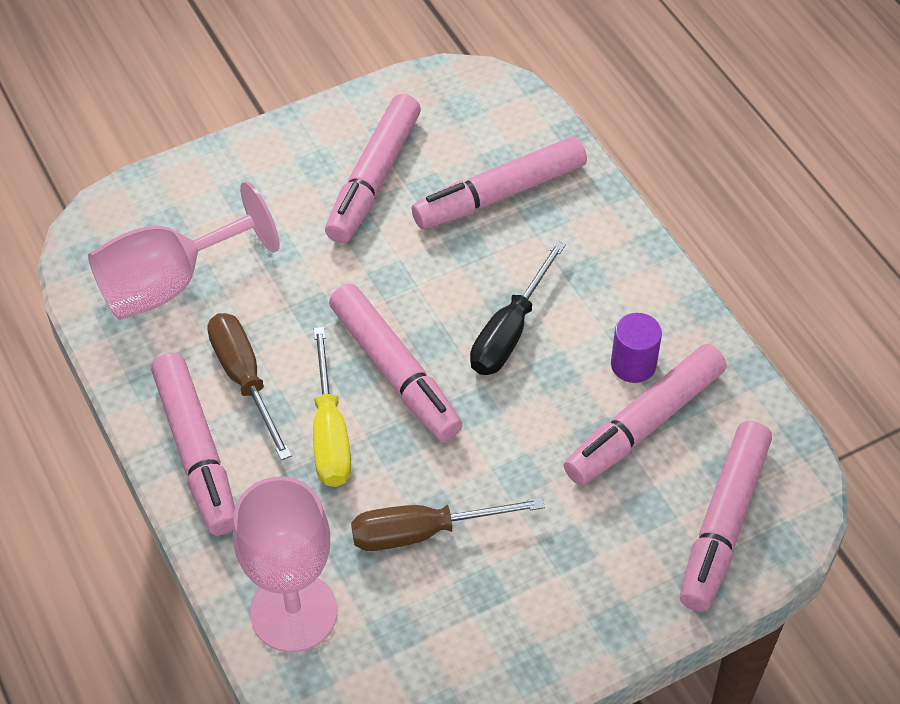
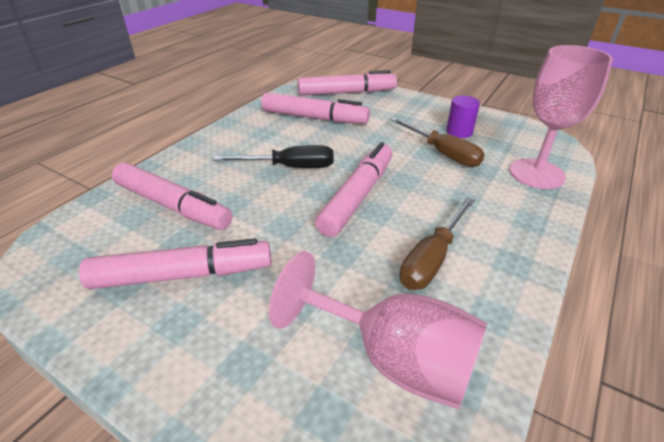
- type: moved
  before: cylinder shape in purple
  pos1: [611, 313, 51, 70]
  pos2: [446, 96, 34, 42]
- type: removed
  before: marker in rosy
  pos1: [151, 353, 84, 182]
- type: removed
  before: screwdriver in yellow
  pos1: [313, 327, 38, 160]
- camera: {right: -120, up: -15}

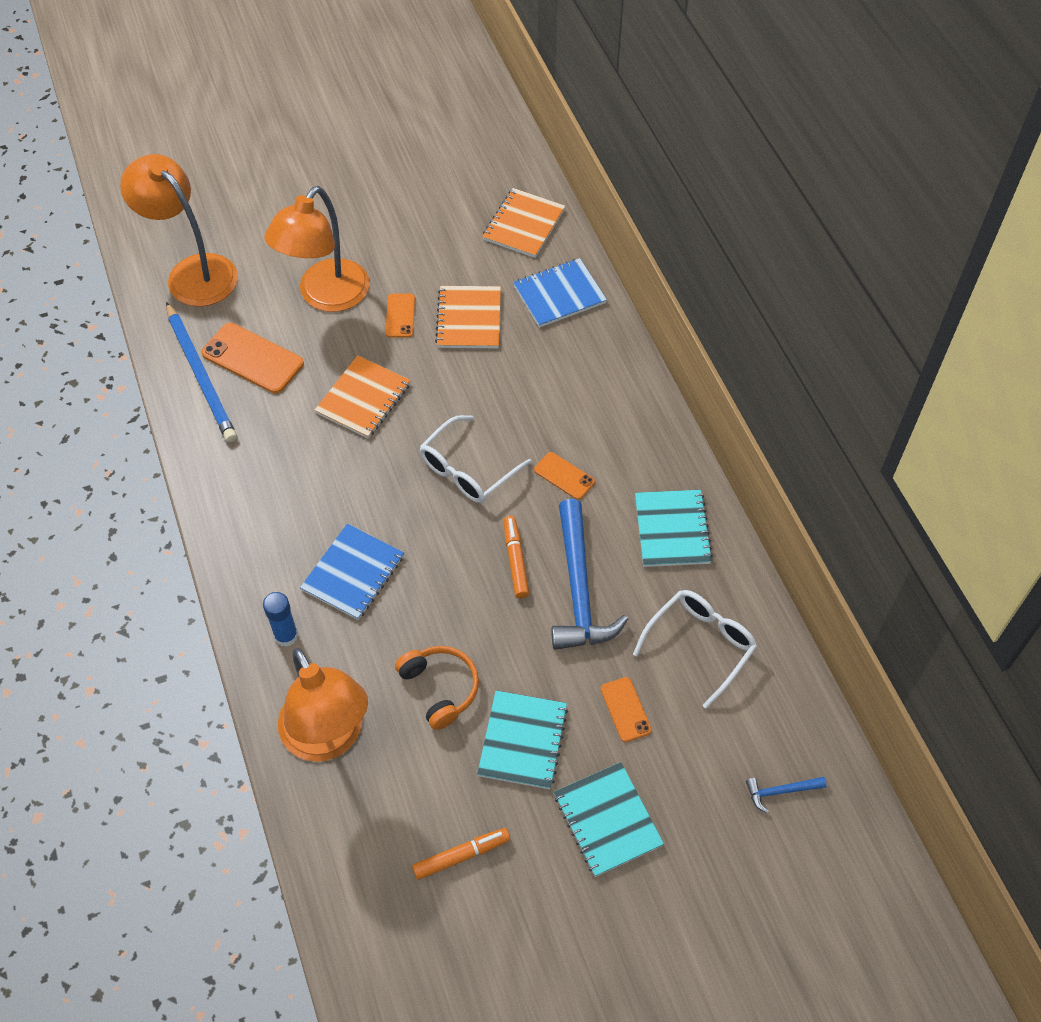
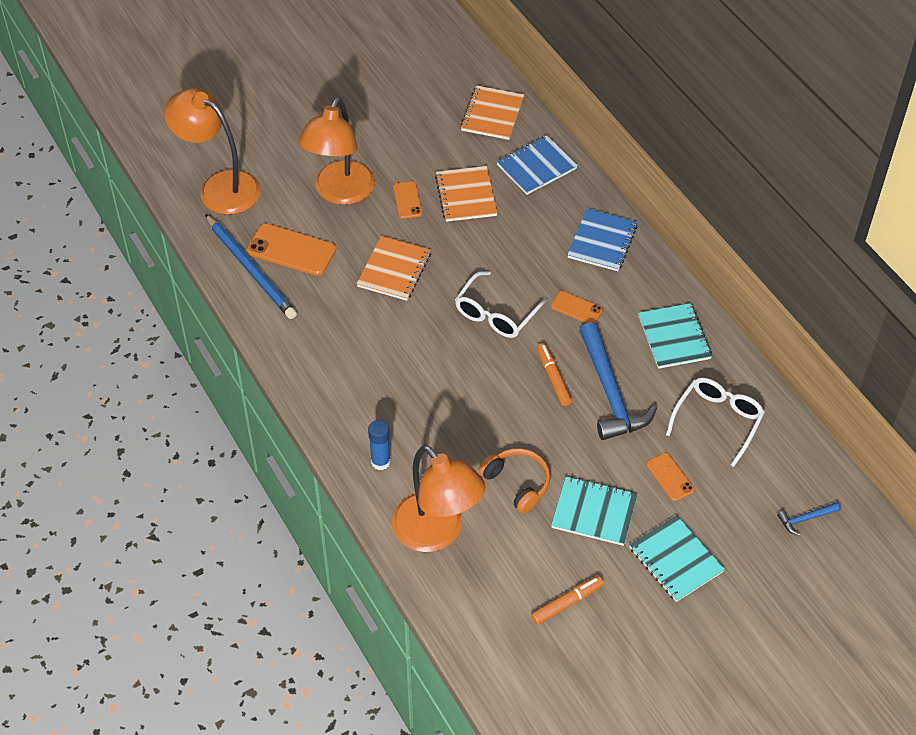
- type: turned
  before: notepad in teal
  pos1: [477, 690, 91, 99]
  pos2: [551, 476, 87, 70]
  turn: -75
- type: moved
  before: notepad in blue
  pos1: [300, 524, 104, 96]
  pos2: [567, 208, 70, 63]
- camera: {right: -10, up: -5}

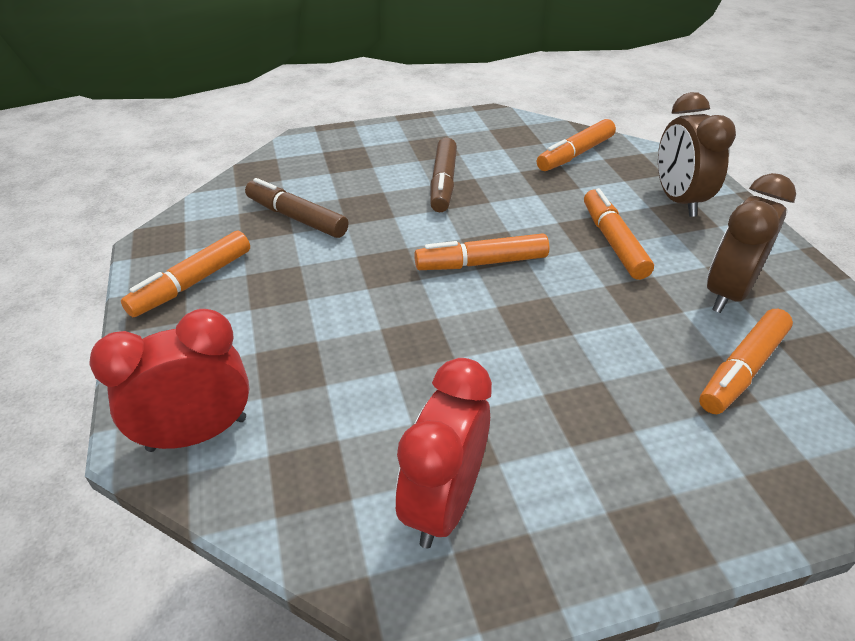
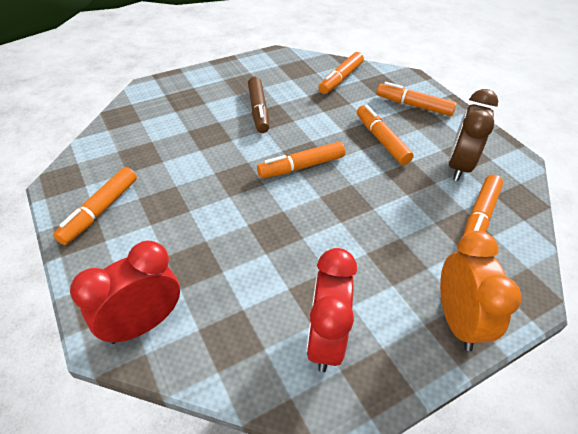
- type: replaced
  before: clock in brown
  after: marker in orange-coloured
  pos1: [658, 92, 78, 125]
  pos2: [377, 82, 80, 34]
- type: added
  after: clock in orange-coloured
  pos2: [440, 231, 81, 120]
- type: removed
  before: marker in brown
  pos1: [245, 178, 103, 60]
- camera: {right: -15, up: 5}

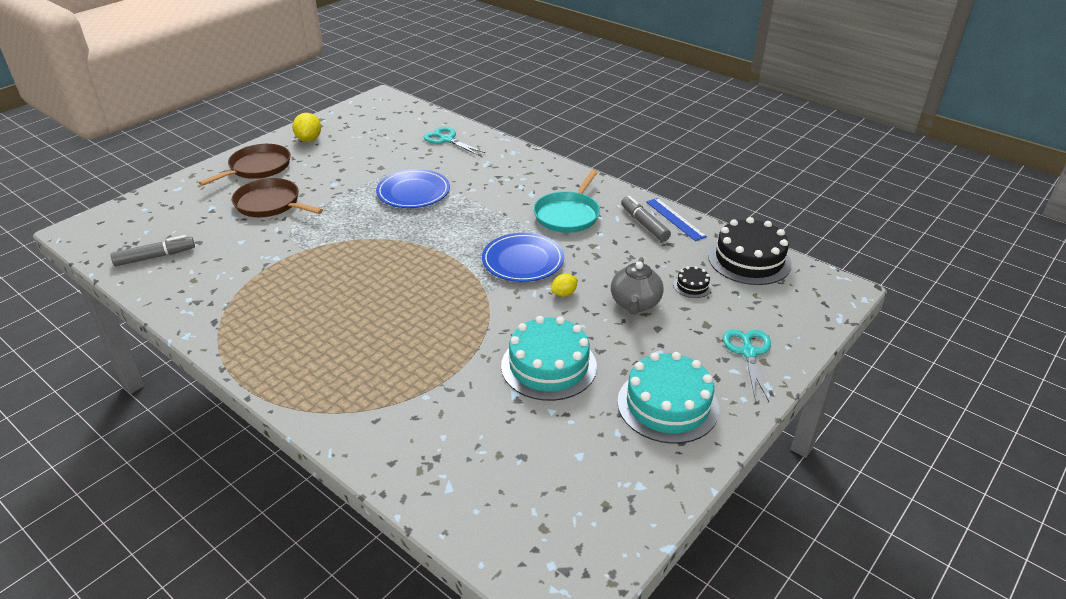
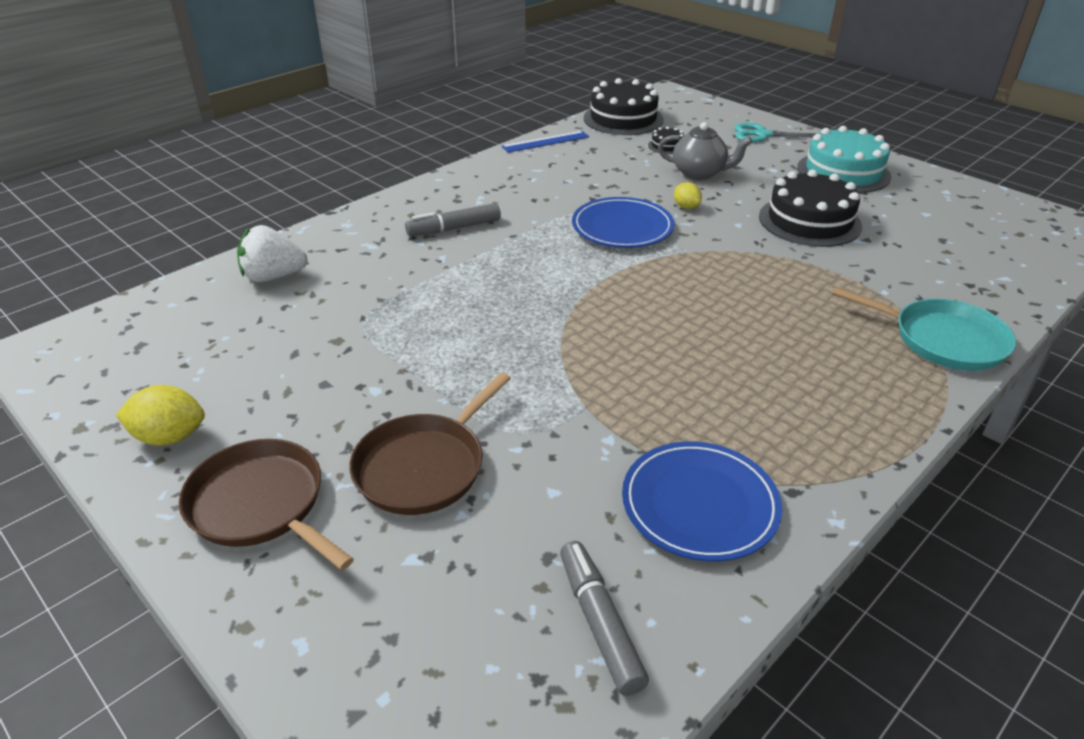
- type: replaced
  before: shears in teal
  after: berry in snow-white
  pos1: [424, 127, 61, 29]
  pos2: [237, 225, 71, 57]
- type: moved
  before: marker in ash-grey
  pos1: [621, 196, 50, 46]
  pos2: [405, 203, 96, 33]
- type: moved
  before: dinner plate in blue
  pos1: [376, 169, 74, 39]
  pos2: [622, 442, 160, 119]
- type: recoloured
  before: layer cake in teal
  after: layer cake in ebony
  pos1: [501, 316, 96, 85]
  pos2: [759, 170, 103, 77]
- type: moved
  before: skillet in teal
  pos1: [533, 170, 67, 63]
  pos2: [832, 287, 184, 84]
- camera: {right: -85, up: 0}

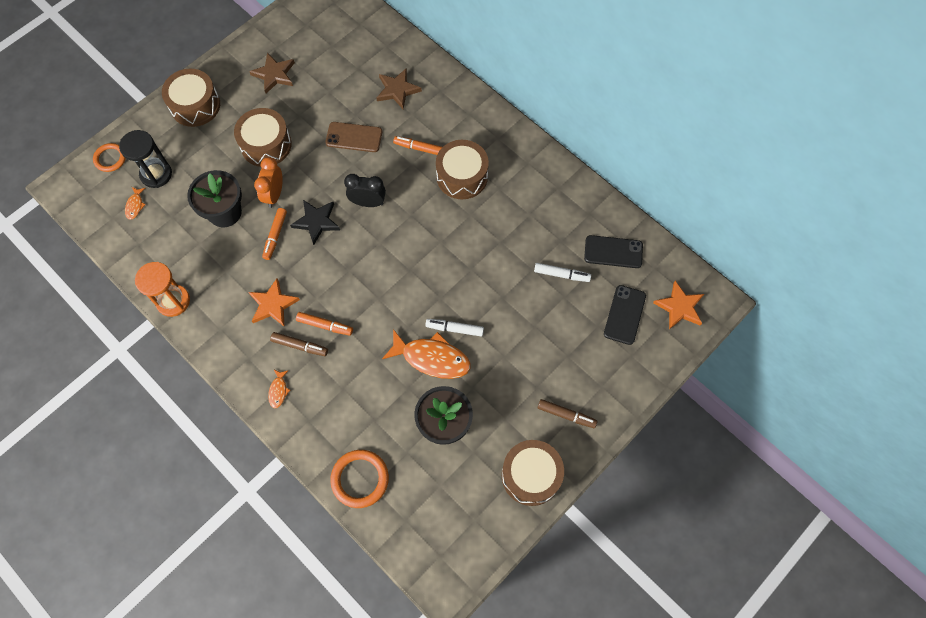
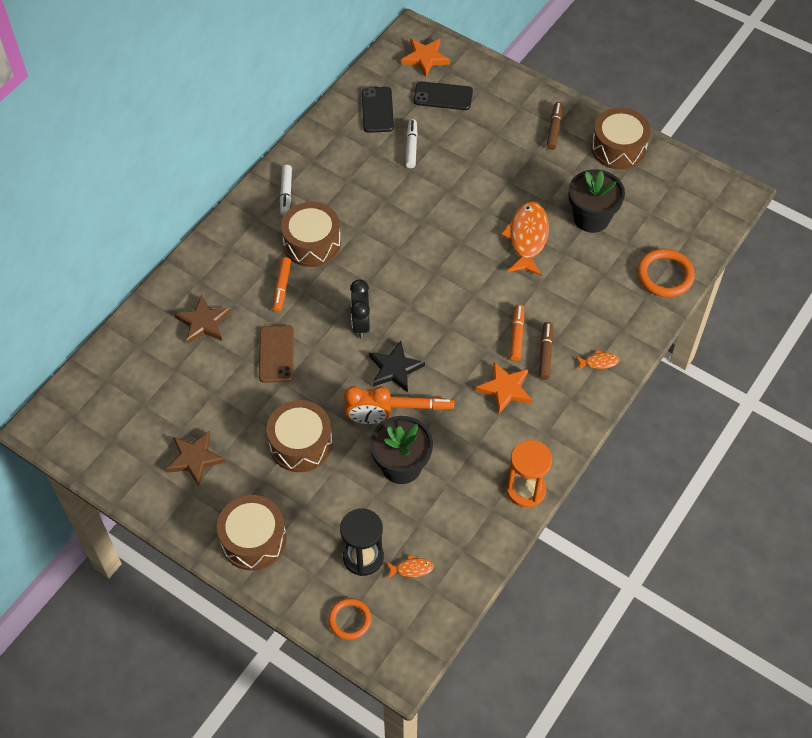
- type: moved
  before: marker in snow-white
  pos1: [425, 319, 59, 18]
  pos2: [280, 165, 12, 51]
- camera: {right: -100, up: -10}

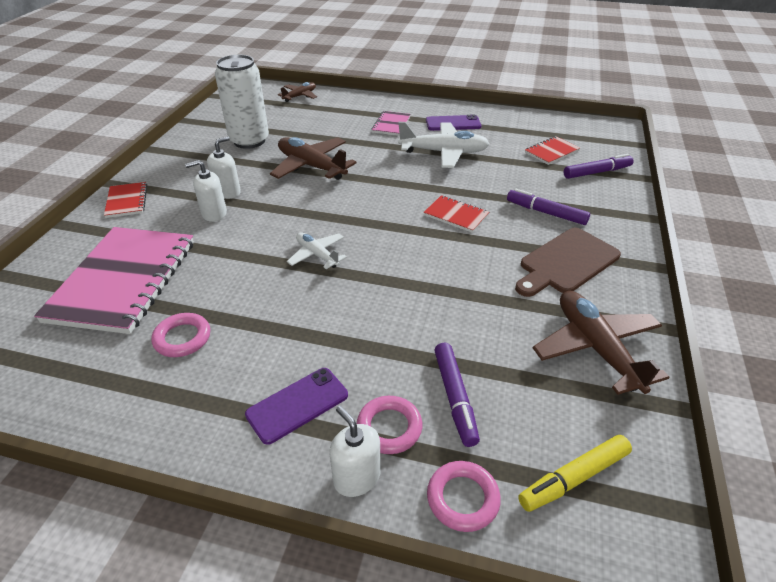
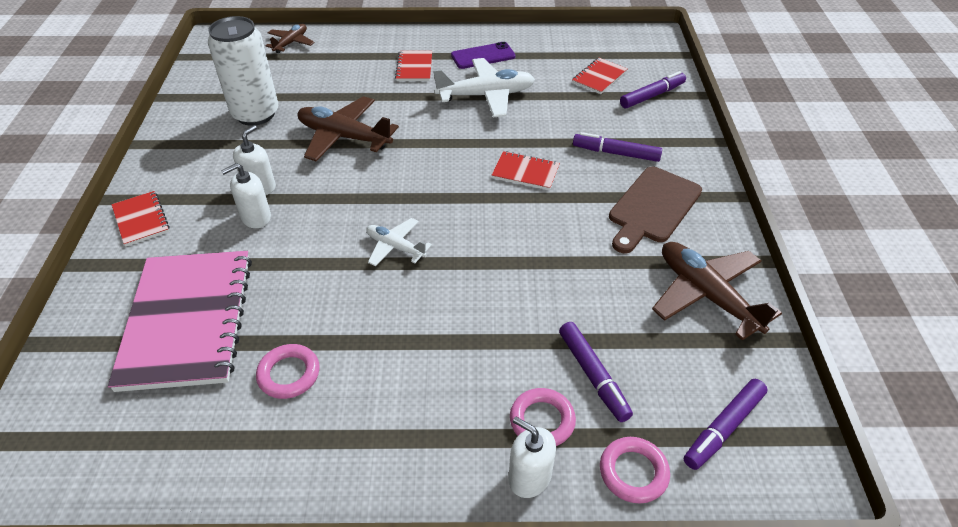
- type: recoloured
  before: notepad in rosy
  after: notepad in red
  pos1: [372, 111, 39, 25]
  pos2: [395, 51, 37, 30]
- type: recoloured
  before: marker in yellow
  after: marker in purple
  pos1: [518, 435, 114, 77]
  pos2: [684, 379, 84, 91]
- type: removed
  before: phone in purple
  pos1: [245, 368, 103, 77]
- camera: {right: -15, up: 5}

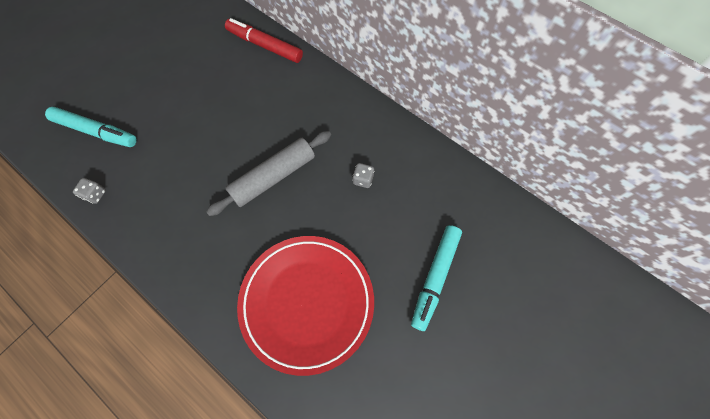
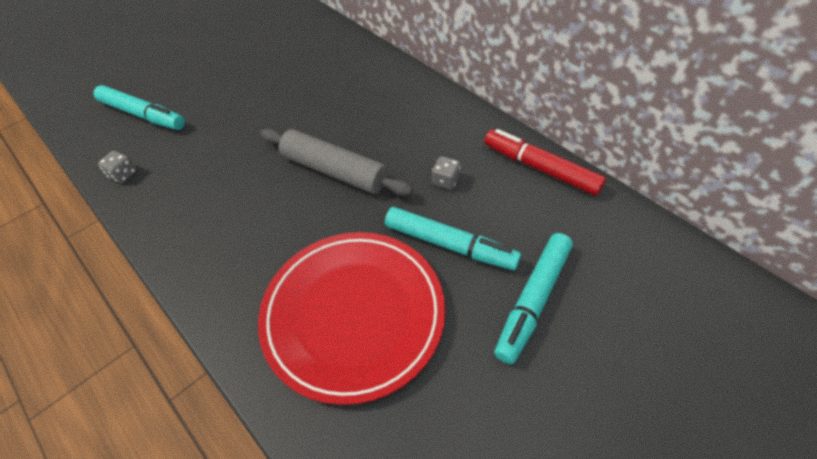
- type: turned
  before: dough roller in ash-grey
  pos1: [206, 131, 125, 85]
  pos2: [260, 129, 153, 67]
  turn: 60
- type: added
  after: marker in teal
  pos2: [385, 207, 136, 63]
- type: moved
  before: marker in red
  pos1: [225, 18, 78, 45]
  pos2: [484, 129, 122, 67]
- camera: {right: 10, up: -15}

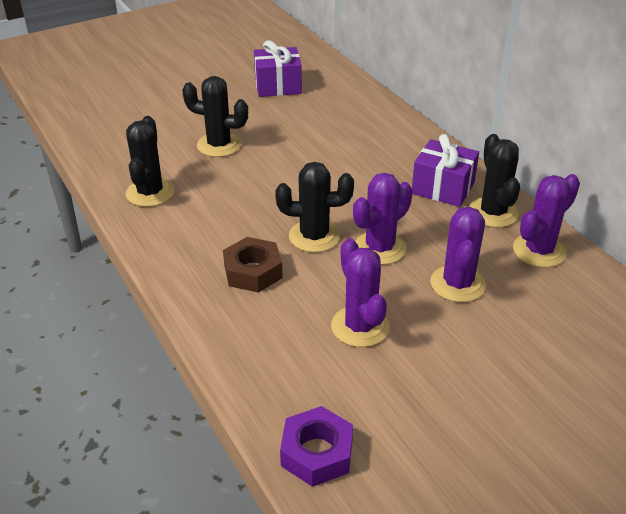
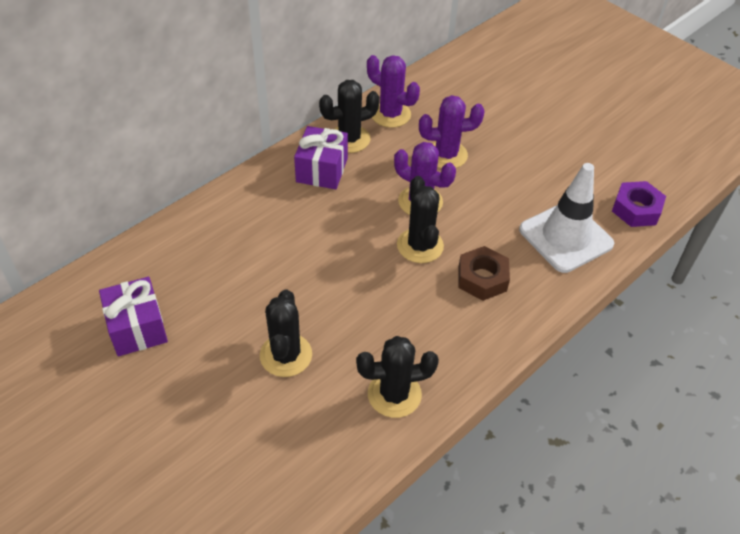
- type: added
  after: road cone in snow-white
  pos2: [519, 163, 95, 110]
- type: removed
  before: saguaro cactus in purple
  pos1: [331, 238, 59, 109]
- camera: {right: -105, up: 10}

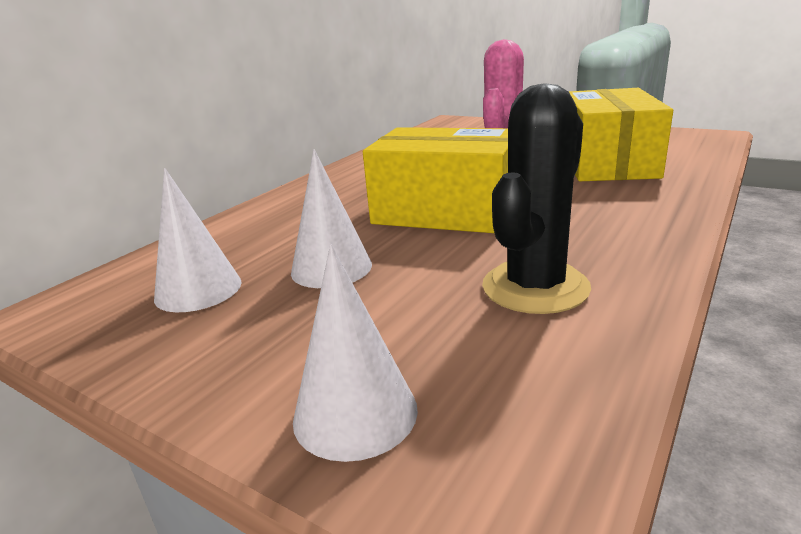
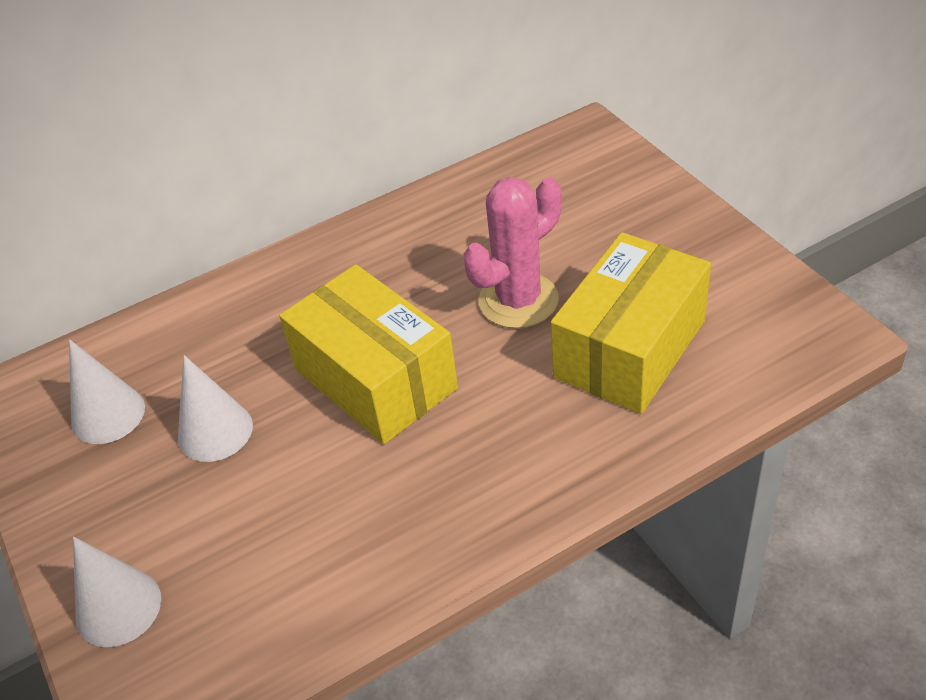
- type: removed
  before: saguaro cactus in ebony
  pos1: [482, 83, 109, 231]
- camera: {right: 30, up: 20}

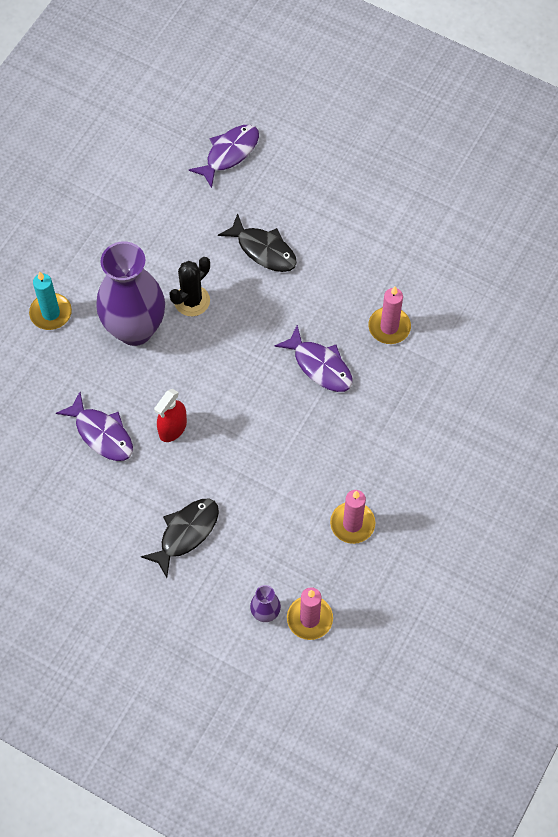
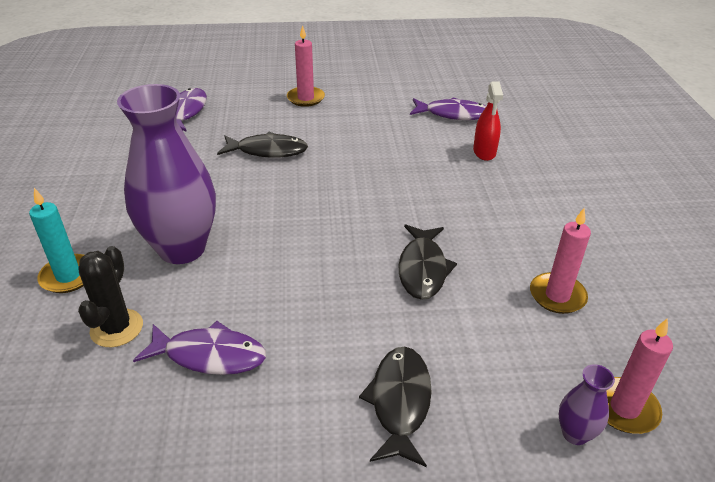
- type: moved
  before: saguaro cactus in ebony
  pos1: [169, 257, 41, 59]
  pos2: [78, 246, 65, 101]
- type: moved
  before: candle in rosy
  pos1: [368, 286, 43, 58]
  pos2: [287, 25, 38, 82]
- type: added
  after: fish in ebony
  pos2: [398, 224, 59, 76]
- type: moved
  before: fish in purple
  pos1: [274, 325, 78, 67]
  pos2: [410, 97, 76, 23]
- type: moved
  before: sprayer in red
  pos1: [154, 389, 33, 53]
  pos2: [473, 82, 30, 79]
- camera: {right: -35, up: -25}

